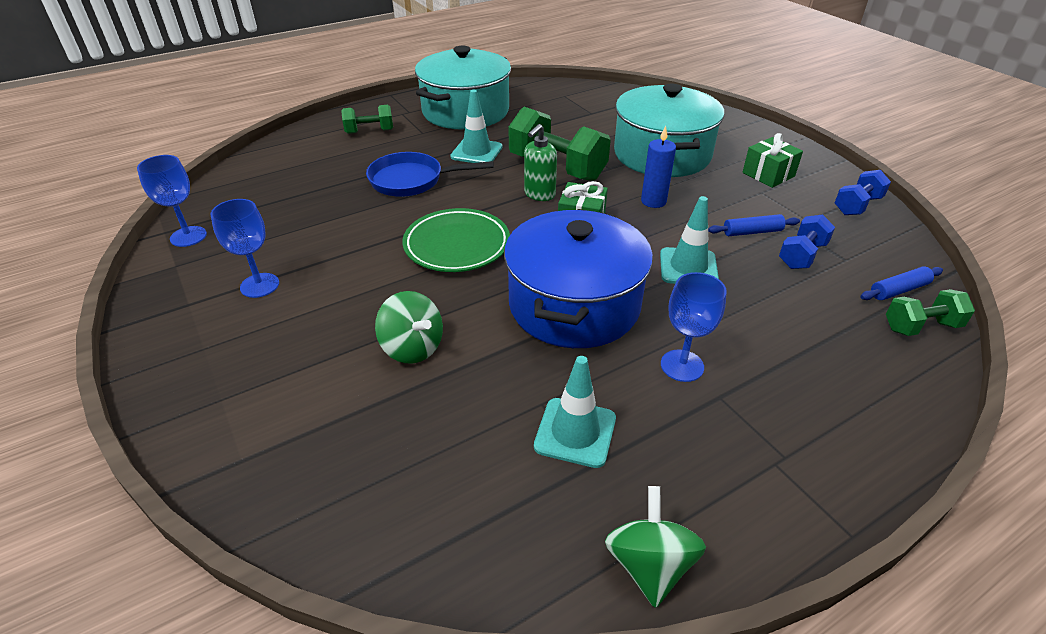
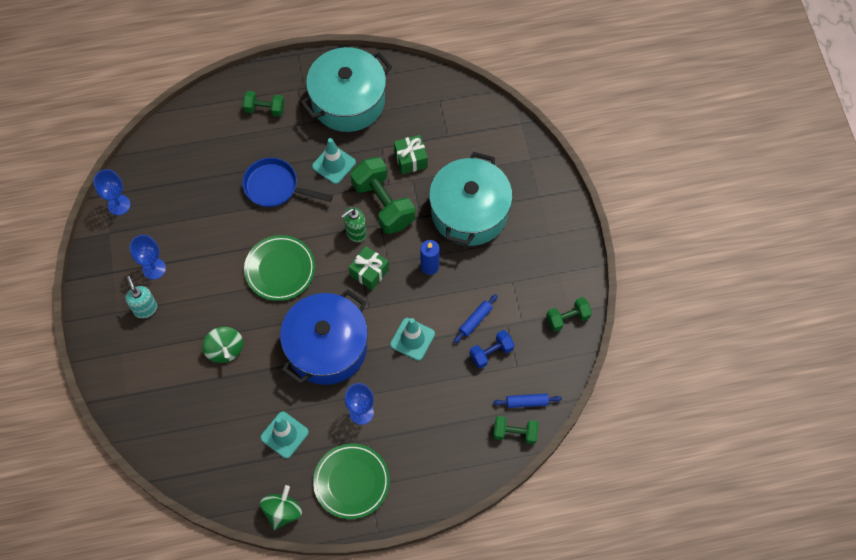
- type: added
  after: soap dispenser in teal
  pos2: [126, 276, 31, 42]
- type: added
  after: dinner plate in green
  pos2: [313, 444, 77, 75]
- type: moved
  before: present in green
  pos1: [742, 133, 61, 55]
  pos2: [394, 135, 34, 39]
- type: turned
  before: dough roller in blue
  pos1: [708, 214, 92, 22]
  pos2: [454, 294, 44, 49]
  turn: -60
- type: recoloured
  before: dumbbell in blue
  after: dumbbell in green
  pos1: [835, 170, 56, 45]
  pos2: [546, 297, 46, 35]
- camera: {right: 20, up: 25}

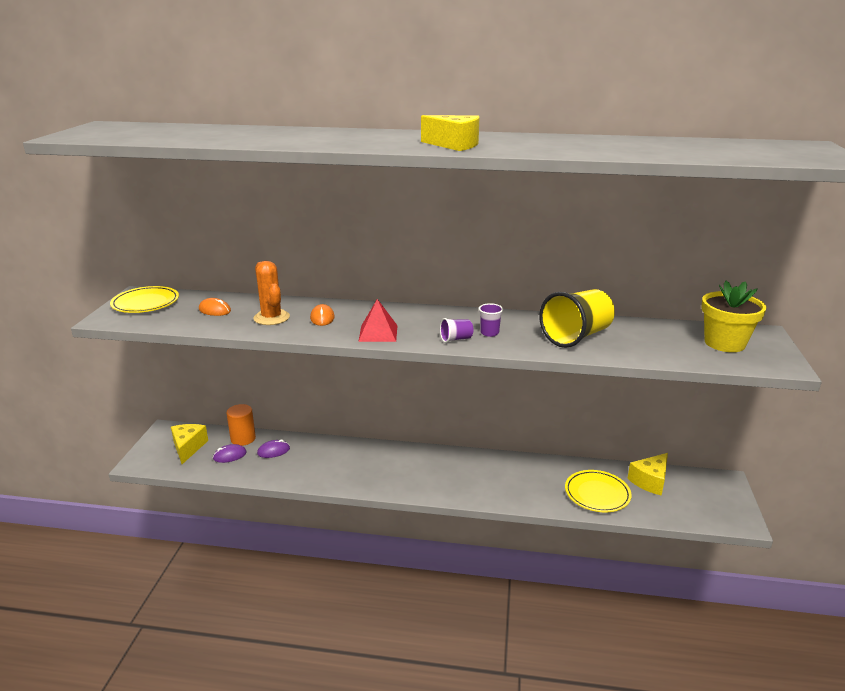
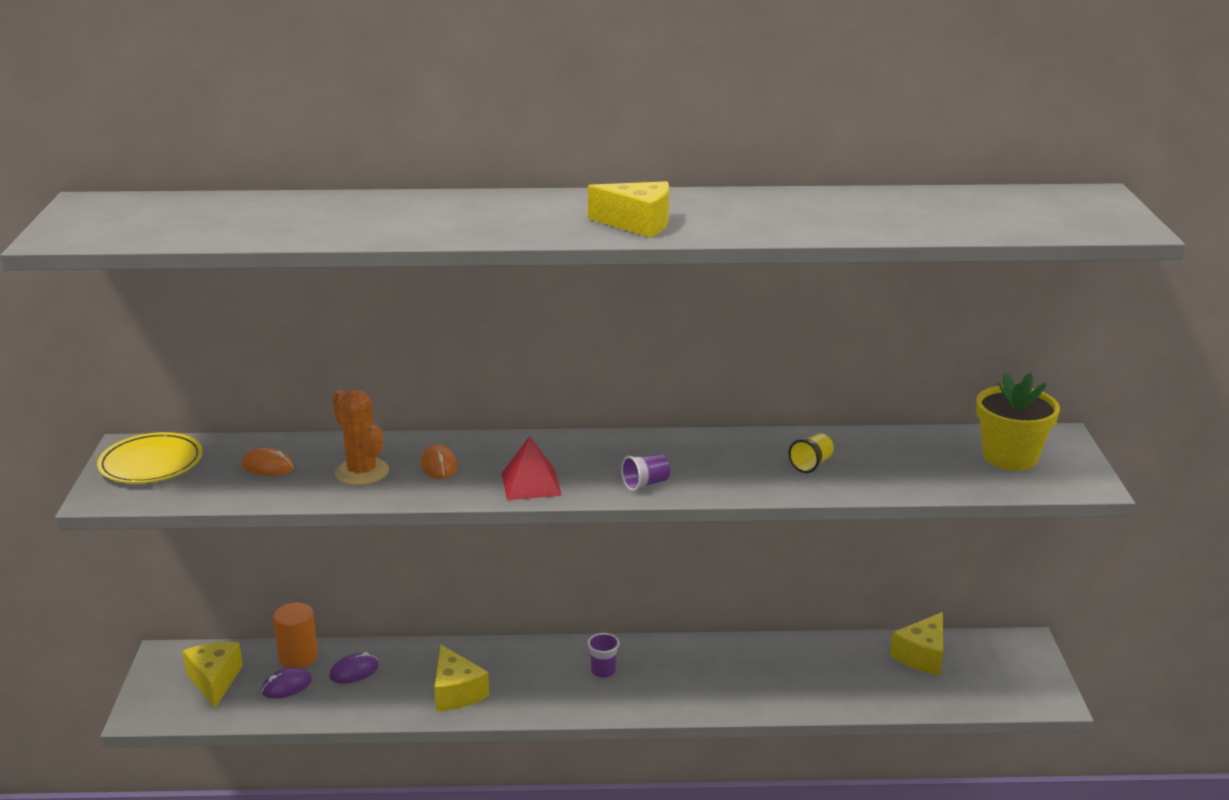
- type: added
  after: piece of cheese in yellow
  pos2: [434, 644, 55, 67]
- type: moved
  before: tumbler in purple
  pos1: [479, 303, 24, 34]
  pos2: [587, 633, 33, 45]
- type: resized
  before: tumbler in yellow
  pos1: [539, 289, 76, 59]
  pos2: [788, 433, 46, 40]
  scale: 0.45
- type: removed
  before: dinner plate in yellow
  pos1: [565, 470, 67, 42]
- camera: {right: -10, up: 0}

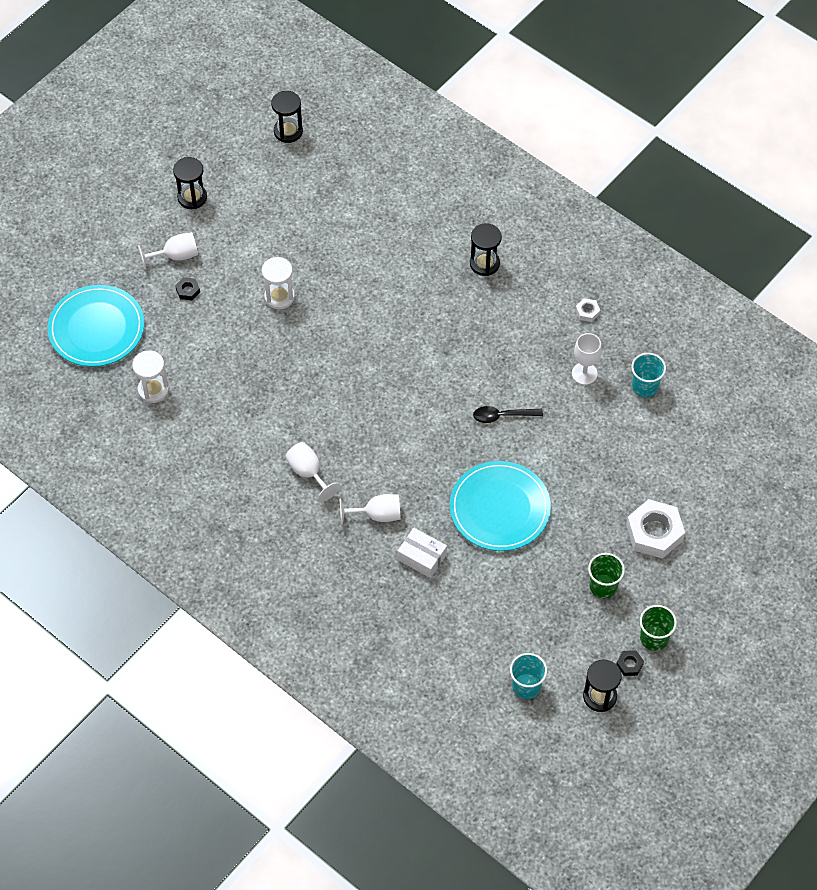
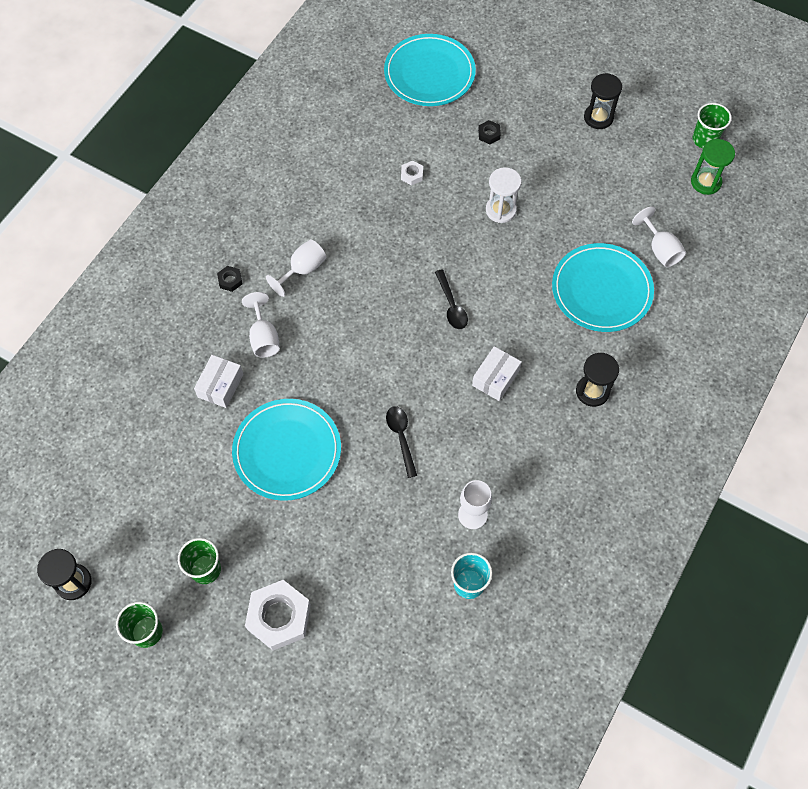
- type: moved
  before: hexagon nut in ebony
  pos1: [616, 650, 28, 26]
  pos2: [217, 266, 25, 26]
- type: moved
  before: hexagon nut in snow-white
  pos1: [575, 298, 25, 24]
  pos2: [401, 161, 22, 24]
- type: added
  after: spoon in ebony
  pos2: [435, 269, 33, 60]
- type: added
  after: parcel in snow-white
  pos2: [472, 346, 49, 55]
- type: added
  after: dinner plate in teal
  pos2: [552, 243, 102, 89]
- type: moved
  before: chalice in snow-white
  pos1: [138, 232, 60, 38]
  pos2: [632, 206, 54, 61]
- type: recoloured
  before: hourglass in ebony
  after: hourglass in green
  pos1: [271, 91, 32, 52]
  pos2: [691, 139, 44, 56]
- type: added
  after: tumbler in green
  pos2: [693, 103, 39, 46]
- type: removed
  before: hourglass in snow-white
  pos1: [132, 350, 37, 53]
- type: removed
  before: tumbler in teal
  pos1: [510, 653, 37, 46]
- camera: {right: 80, up: 5}

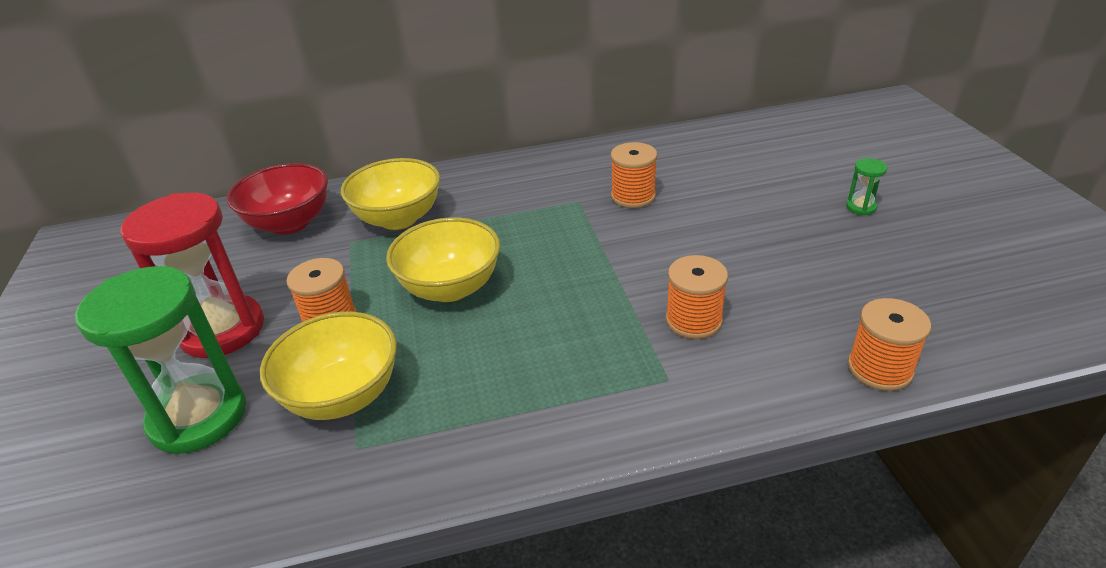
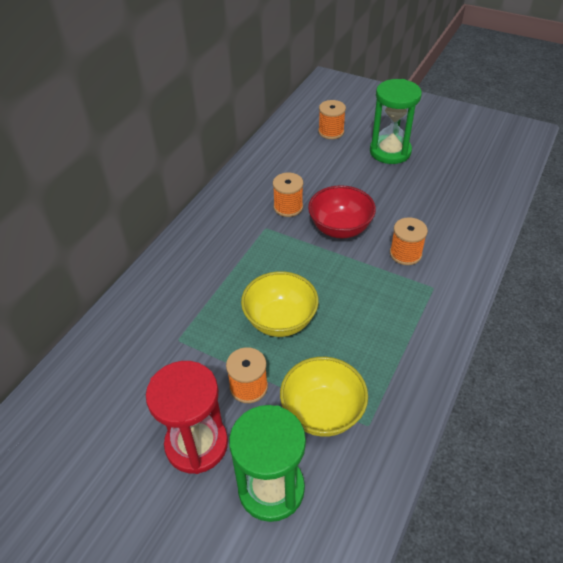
- type: moved
  before: deep dish in red
  pos1: [227, 163, 101, 72]
  pos2: [308, 185, 68, 53]
- type: moved
  before: bobbin in orange-coloured
  pos1: [847, 298, 84, 93]
  pos2: [318, 100, 28, 39]
- type: resized
  before: hourglass in green
  pos1: [846, 158, 42, 57]
  pos2: [370, 79, 52, 85]
  scale: 2.49
- type: removed
  before: deep dish in yellow
  pos1: [341, 158, 99, 72]
- camera: {right: -50, up: 10}

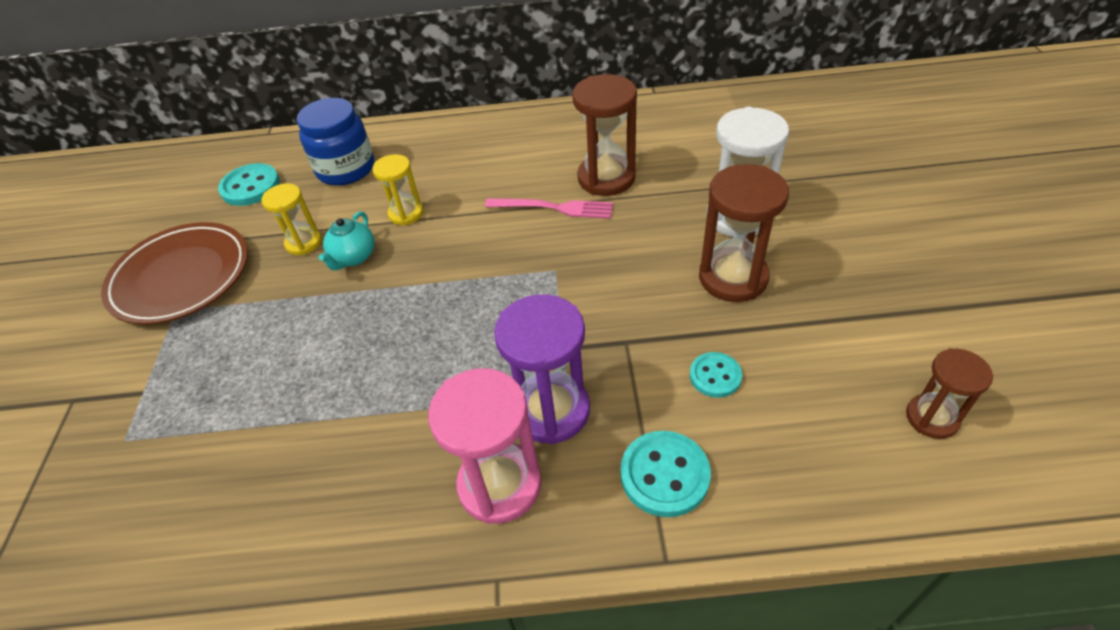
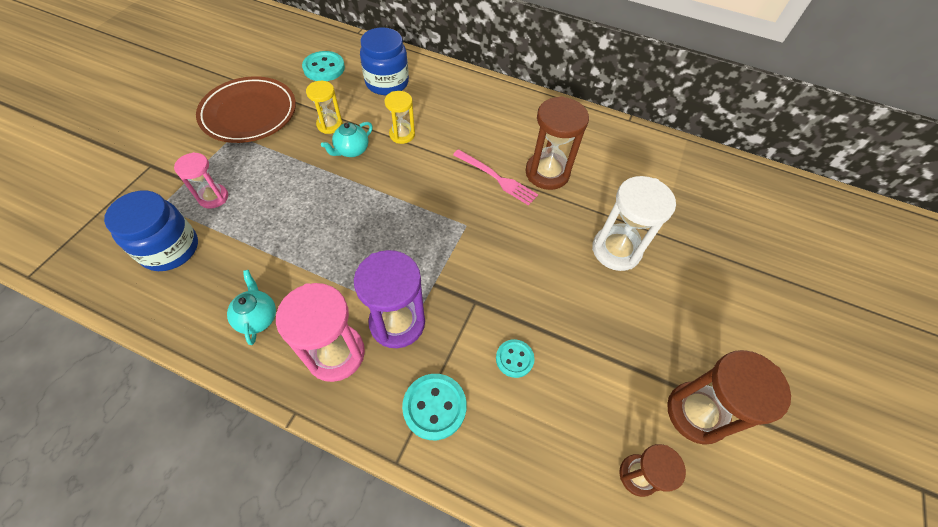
- type: added
  after: jar in blue
  pos2: [104, 190, 94, 81]
- type: added
  after: hourglass in rosy
  pos2: [174, 152, 54, 57]
- type: added
  after: china teapot in teal
  pos2: [227, 270, 49, 75]
- type: moved
  before: hourglass in brown
  pos1: [699, 164, 90, 138]
  pos2: [667, 350, 124, 95]
- camera: {right: 20, up: 10}

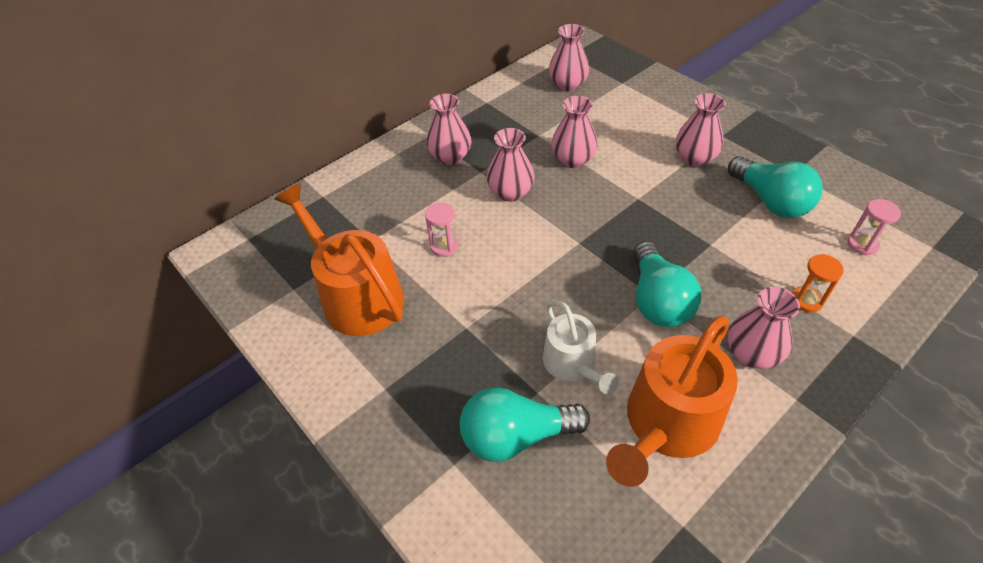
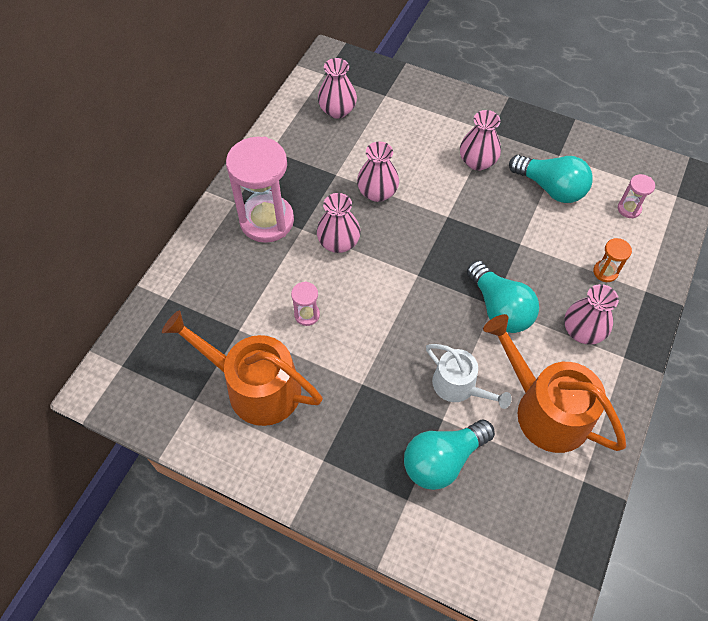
- type: replaced
  before: vase in rosy
  after: hourglass in rosy
  pos1: [426, 94, 45, 71]
  pos2: [226, 137, 68, 106]
- type: turned
  before: sprinkling can in orange-coloured
  pos1: [606, 316, 132, 171]
  pos2: [483, 314, 143, 139]
  turn: 120
- camera: {right: -25, up: 10}

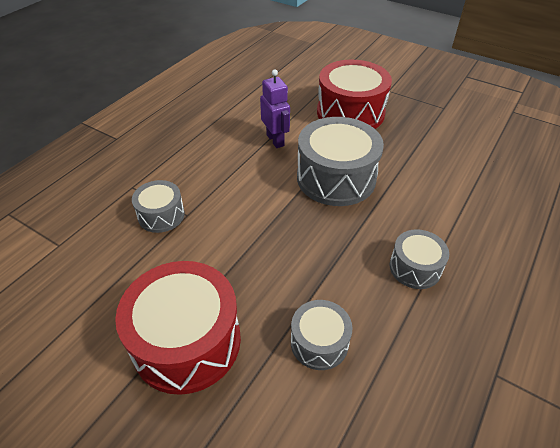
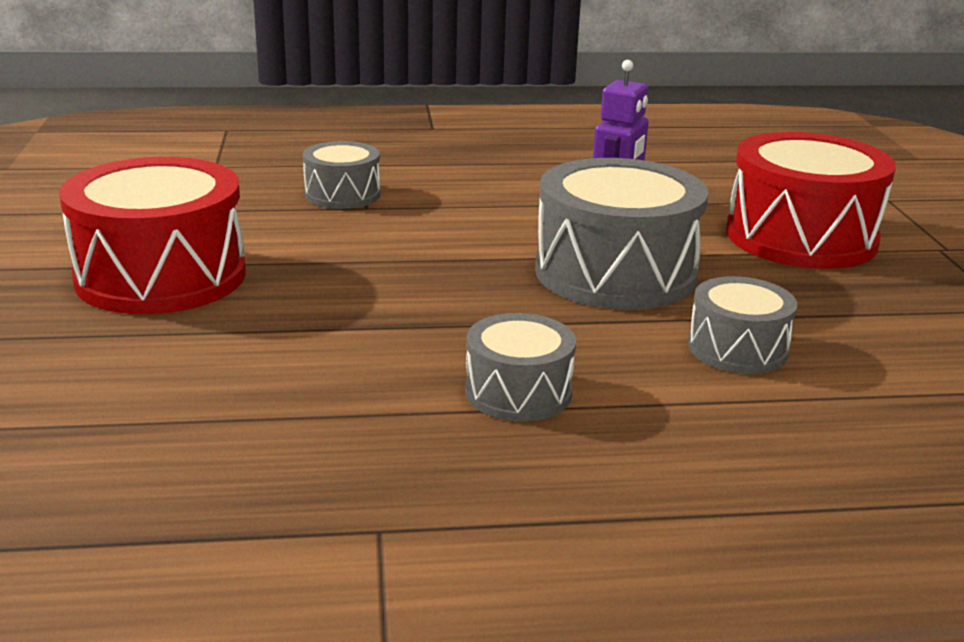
- type: moved
  before: snare drum in ash-grey
  pos1: [291, 300, 61, 70]
  pos2: [688, 276, 109, 98]
- camera: {right: 50, up: -20}

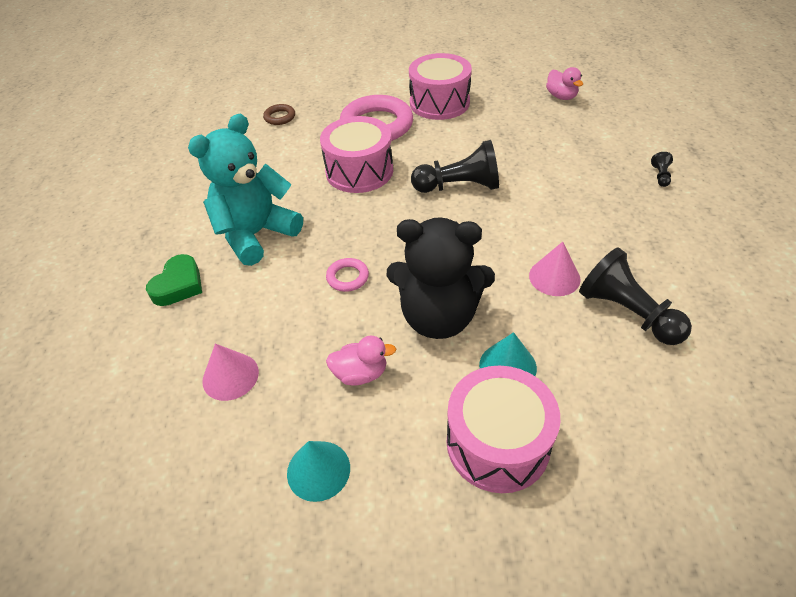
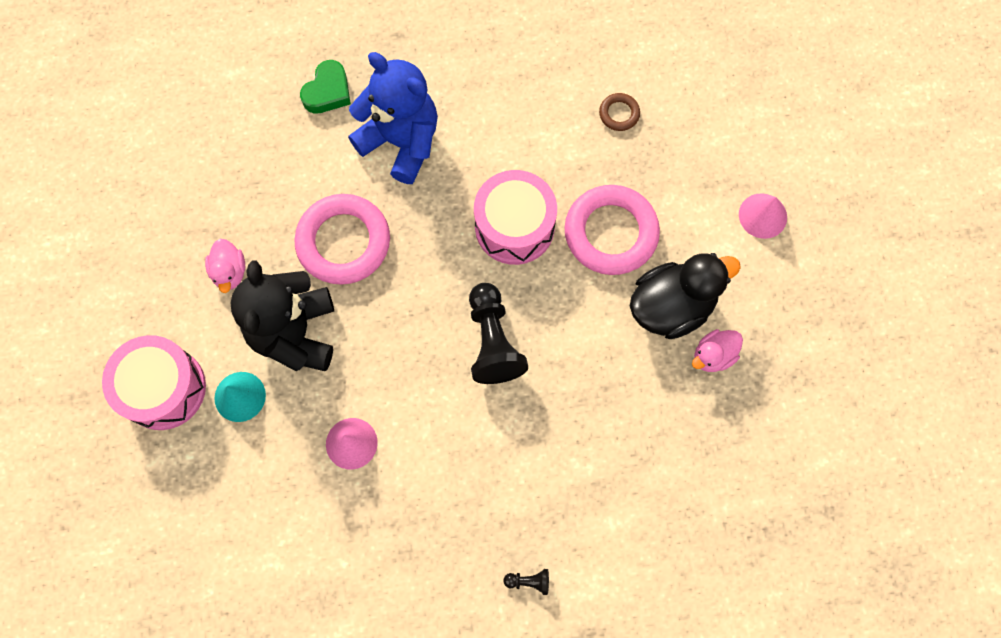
- type: resized
  before: hoop in rosy
  pos1: [326, 258, 43, 34]
  pos2: [294, 194, 96, 91]
  scale: 2.23
- type: turned
  before: heart in green
  pos1: [146, 254, 56, 52]
  pos2: [300, 60, 51, 54]
  turn: -75
- type: recoloured
  before: stuffed bear in teal
  after: stuffed bear in blue
  pos1: [188, 114, 115, 152]
  pos2: [348, 52, 90, 132]
- type: replaced
  before: snare drum in rosy
  after: rubber duck in ebony
  pos1: [409, 53, 63, 67]
  pos2: [630, 253, 111, 86]
- type: moved
  before: rubber duck in rosy
  pos1: [546, 67, 37, 33]
  pos2: [692, 329, 51, 43]
- type: moved
  before: cone in rosy
  pos1: [202, 344, 57, 57]
  pos2: [739, 193, 48, 46]
- type: removed
  before: cone in teal
  pos1: [287, 441, 63, 61]
- type: removed
  before: pawn in ebony
  pos1: [579, 247, 113, 98]
- camera: {right: 80, up: 25}

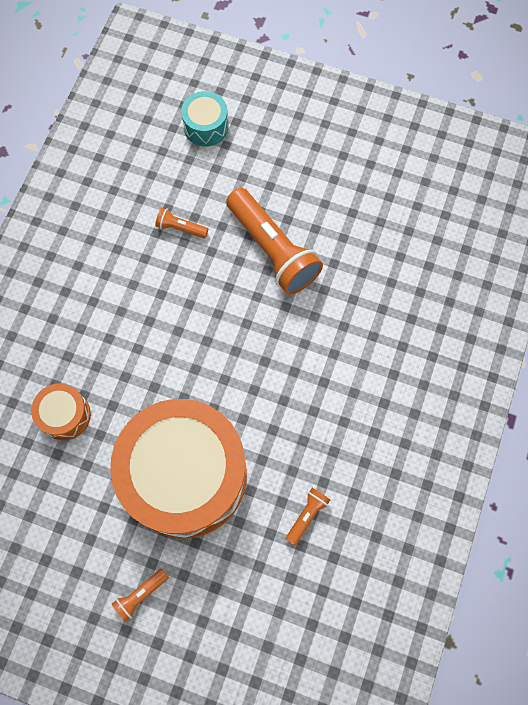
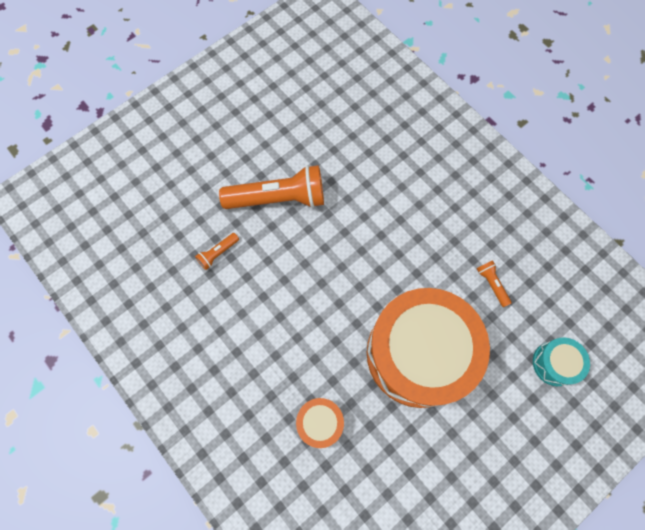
- type: moved
  before: snare drum in teal
  pos1: [181, 91, 48, 55]
  pos2: [533, 337, 57, 49]
- type: removed
  before: pocket torch in orange-coloured
  pos1: [112, 569, 57, 53]
- camera: {right: -60, up: 0}

